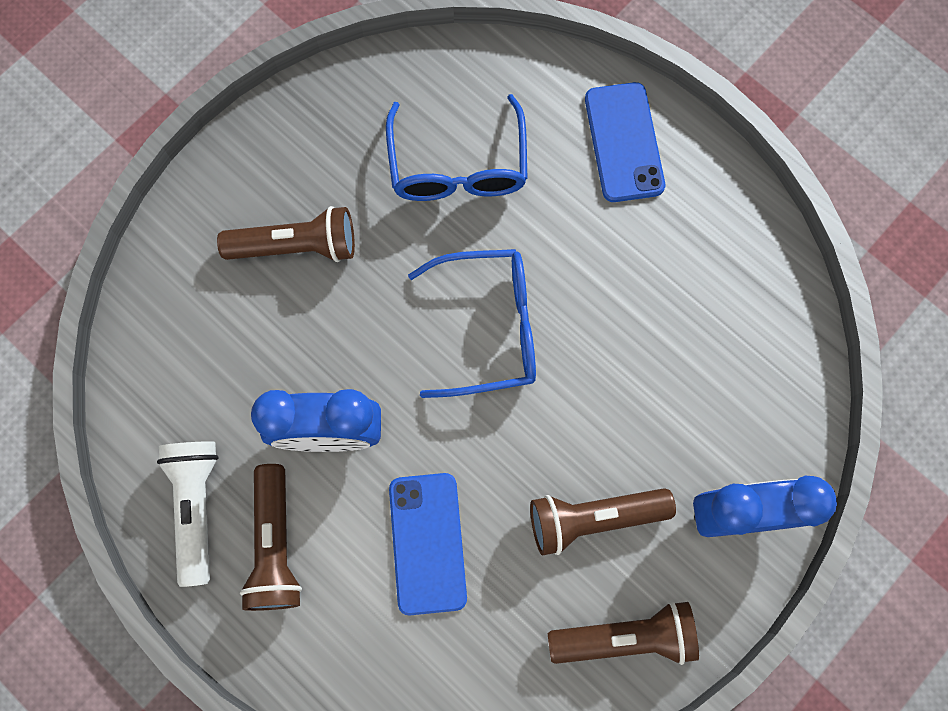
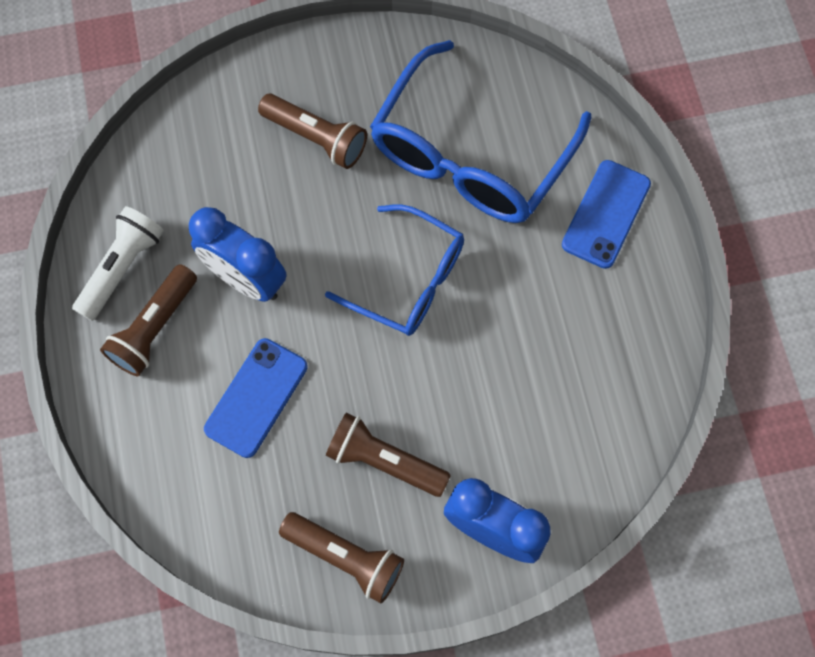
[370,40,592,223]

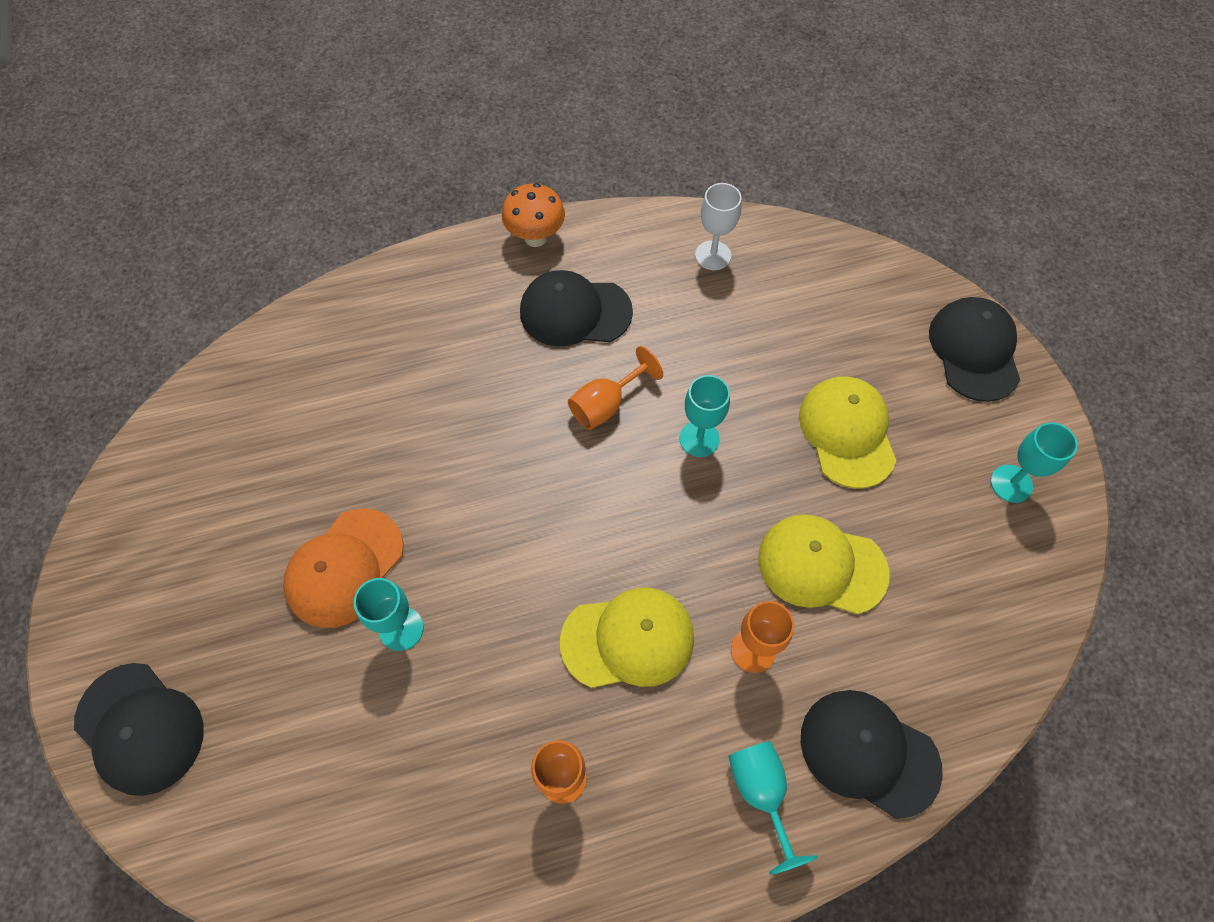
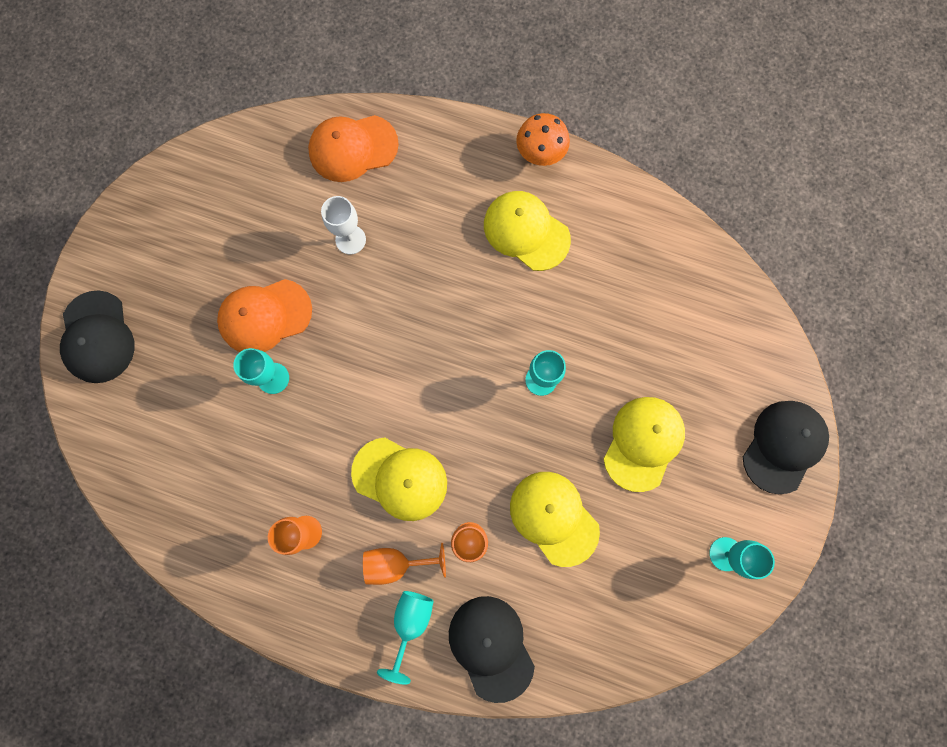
[484,191,571,271]
[363,543,446,585]
[321,196,366,255]
[308,115,399,182]

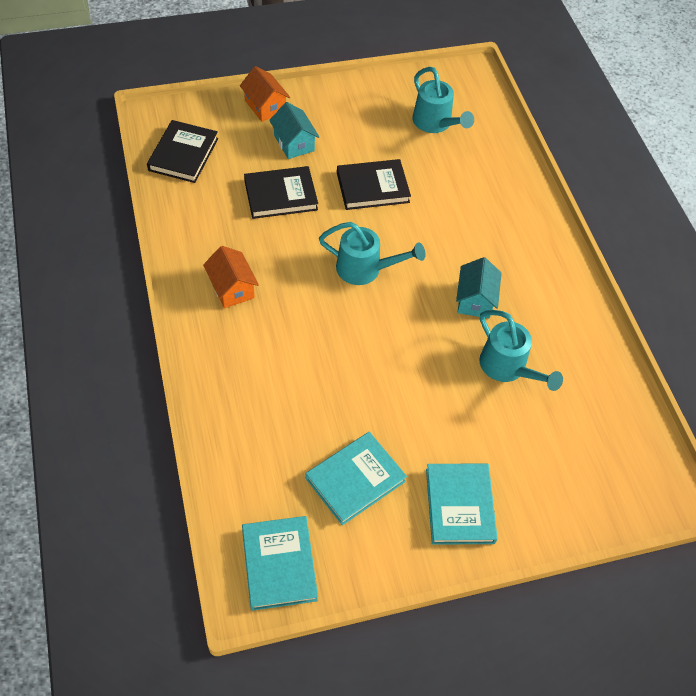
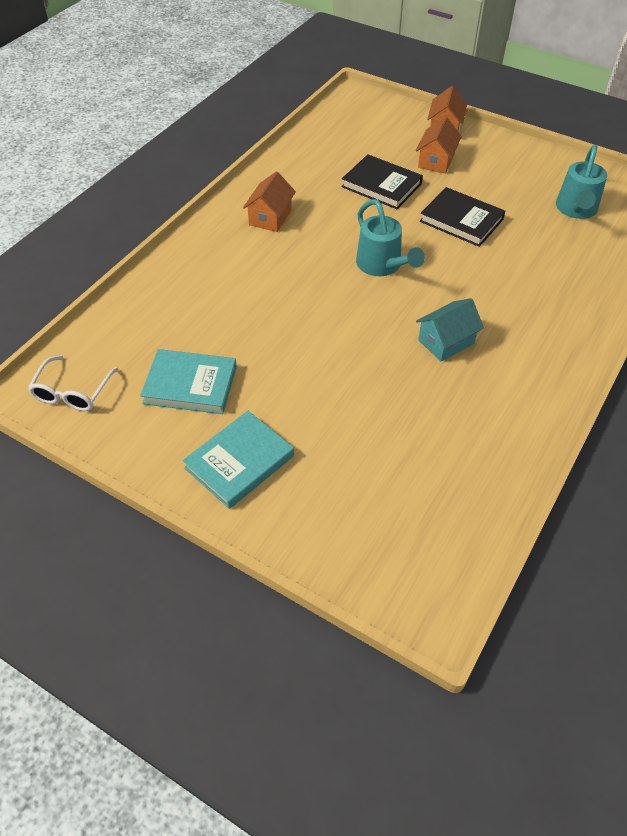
[147,120,218,183] (first image)
[28,355,118,411]
[416,117,462,174]
[479,310,563,391] (first image)

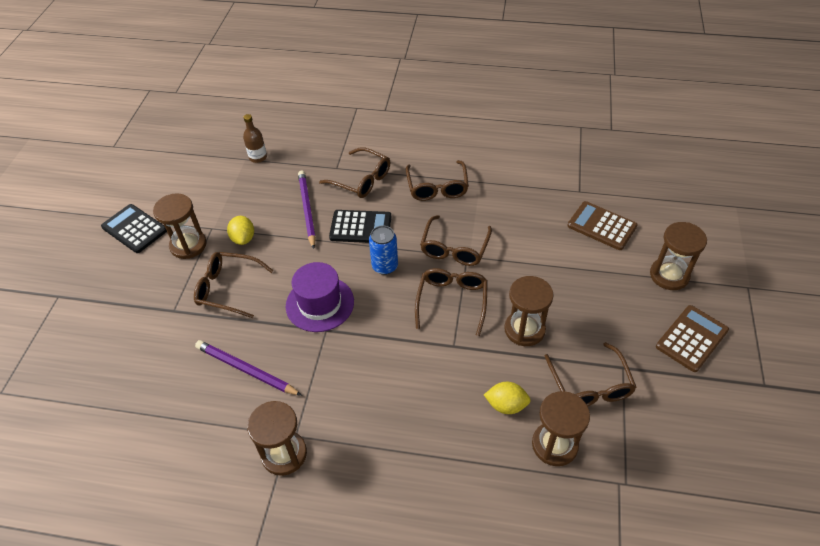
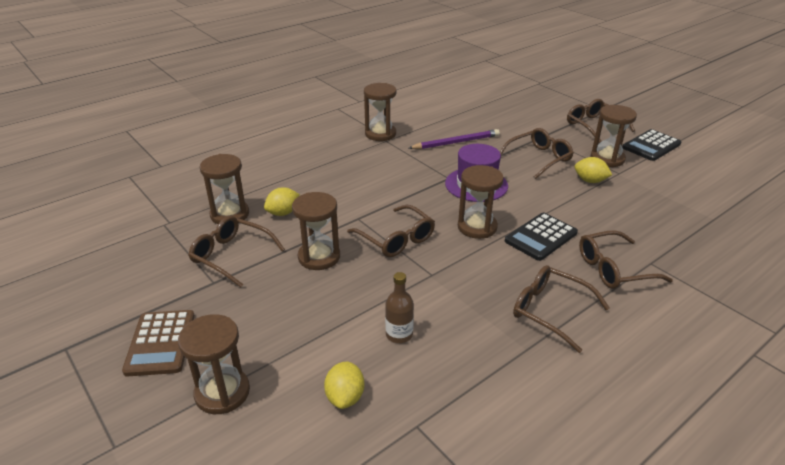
[622,129,681,161]
[385,272,414,343]
[298,171,316,249] (first image)
[458,165,504,239]
[567,99,635,143]
[324,361,364,409]

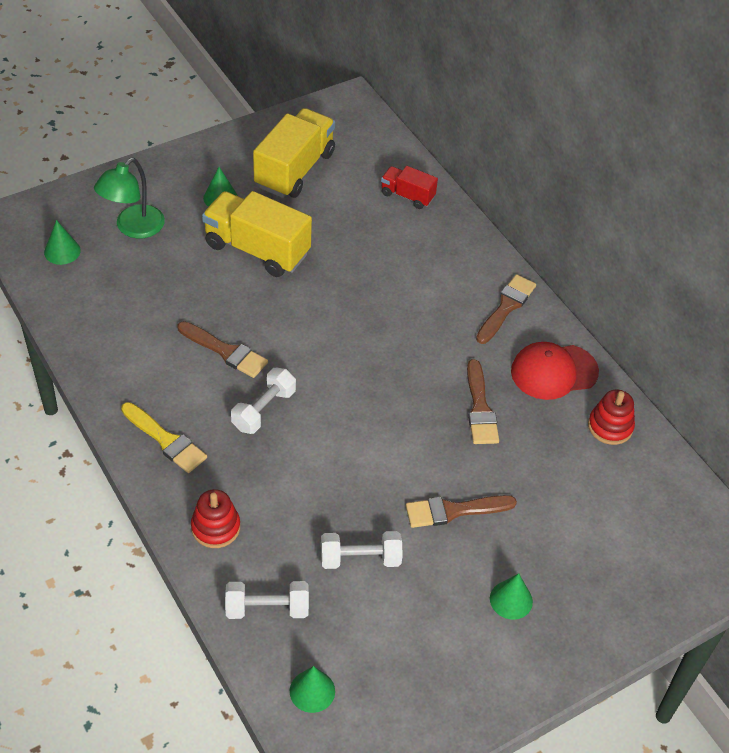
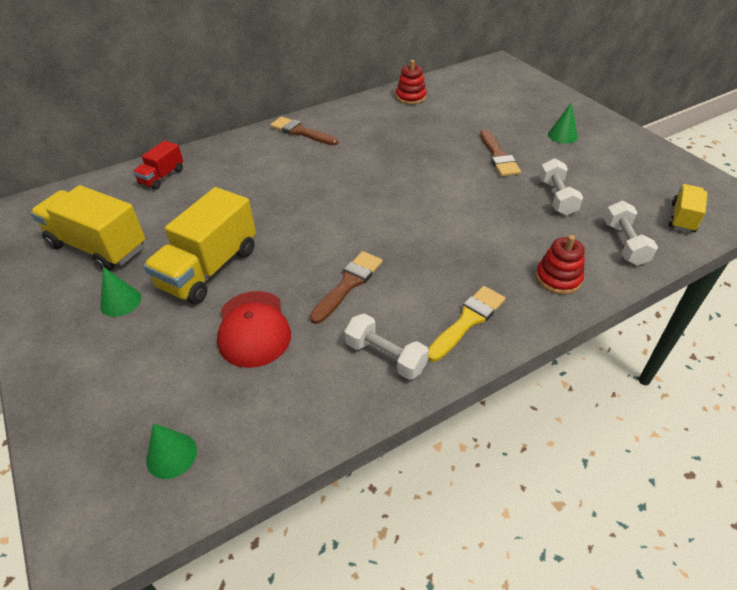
[94,158,165,238] (first image)
[345,314,429,380]
[669,184,707,233]
[467,359,499,444] (first image)
[217,291,291,368]

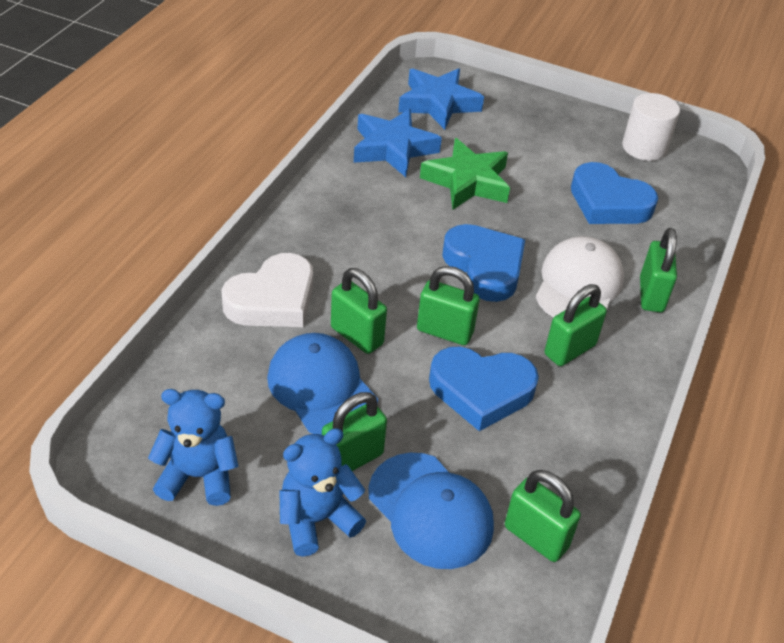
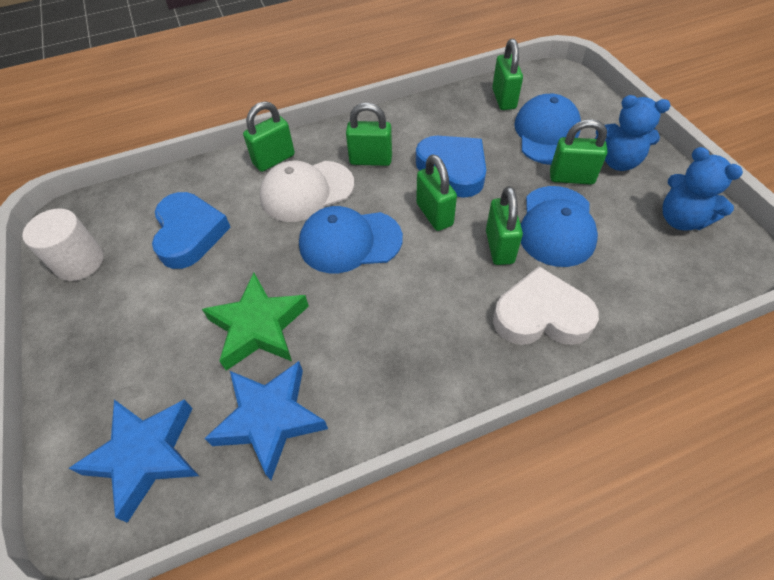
[299,206,403,273]

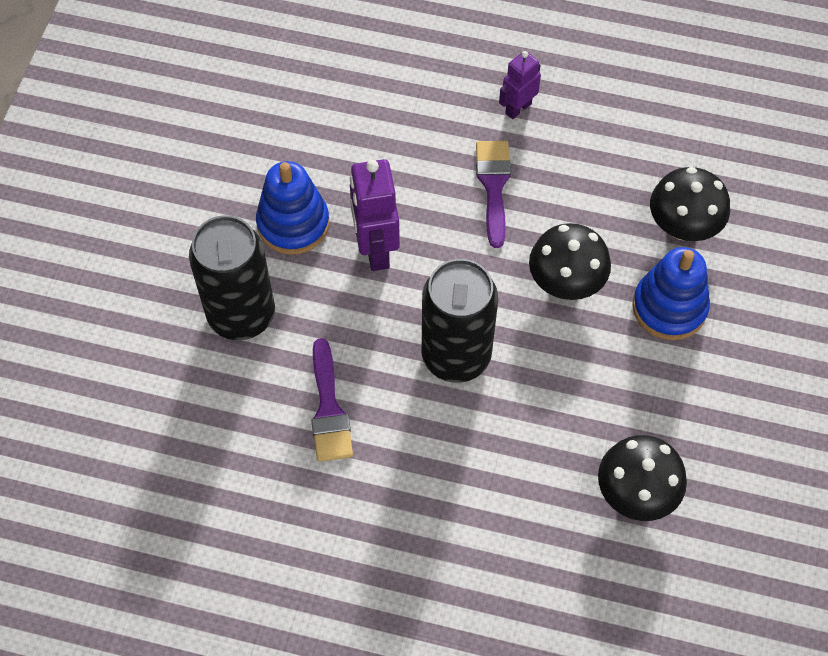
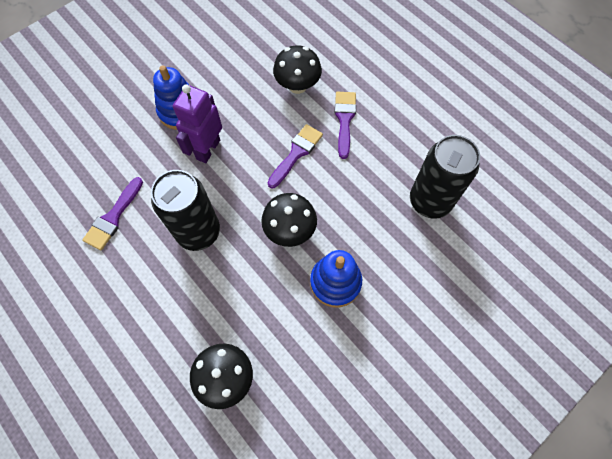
[410,135,480,219]
[334,92,356,159]
[273,45,322,94]

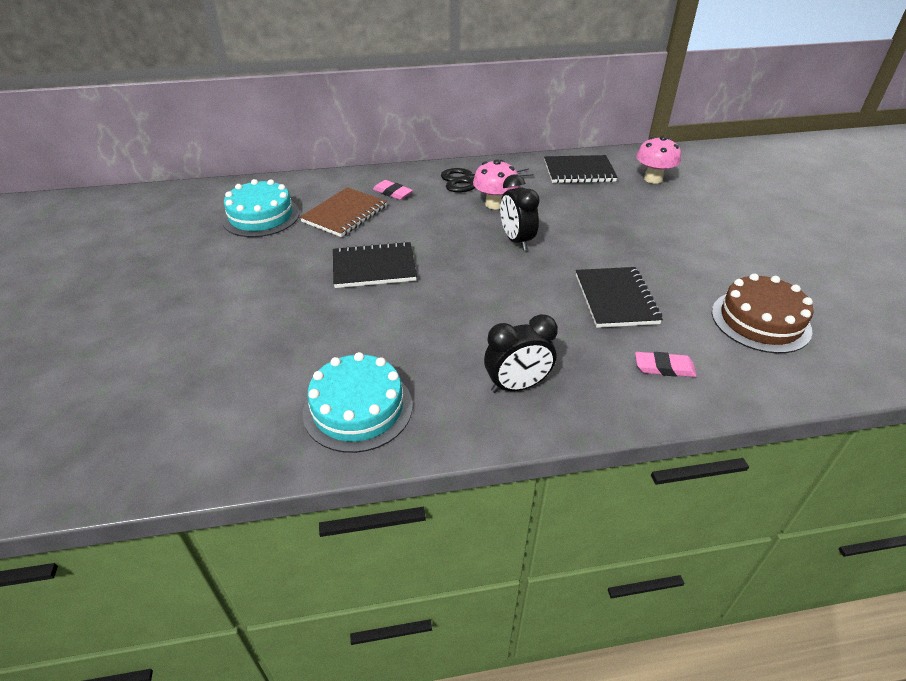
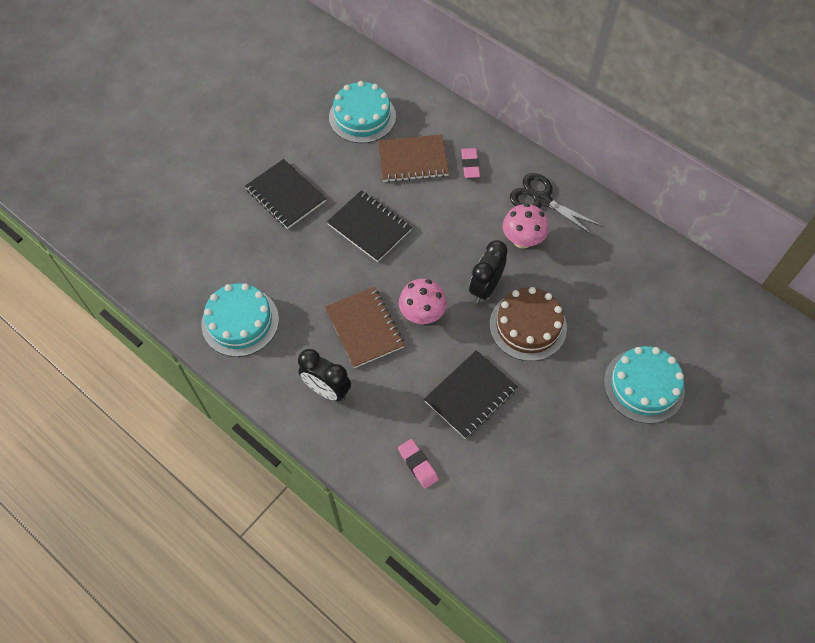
[245,159,326,229]
[399,279,447,324]
[490,287,567,361]
[325,287,405,368]
[604,346,685,424]

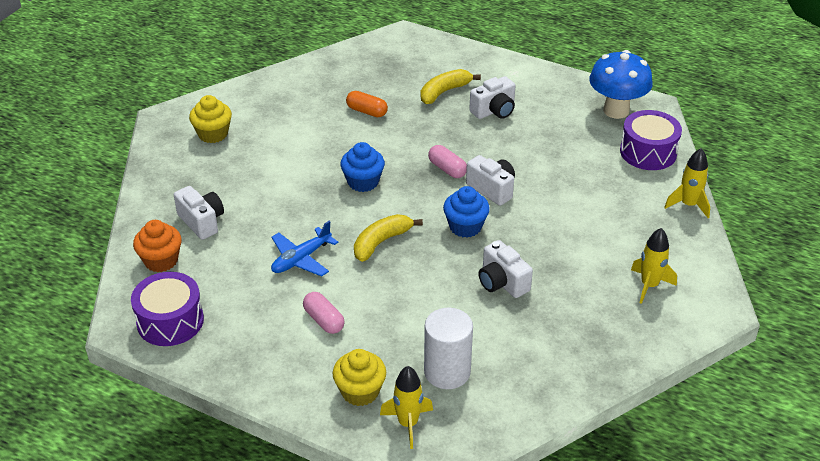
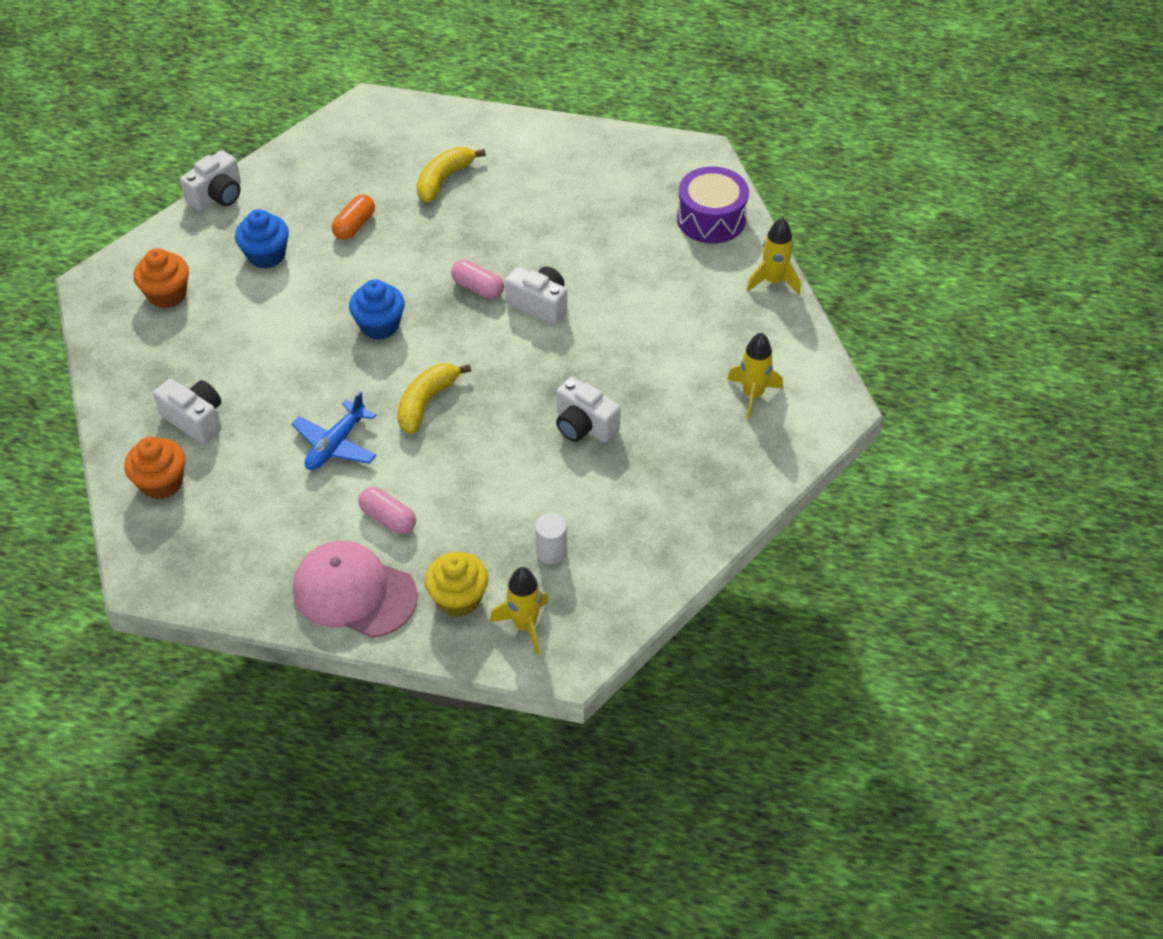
[131,272,204,346] (first image)
[134,248,189,308]
[331,194,375,240]
[535,513,567,565]
[235,209,289,269]
[180,150,241,211]
[589,50,653,119] (first image)
[293,541,418,638]

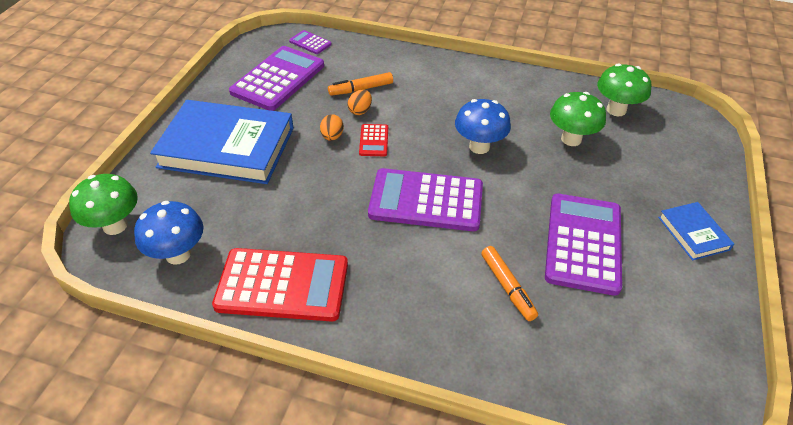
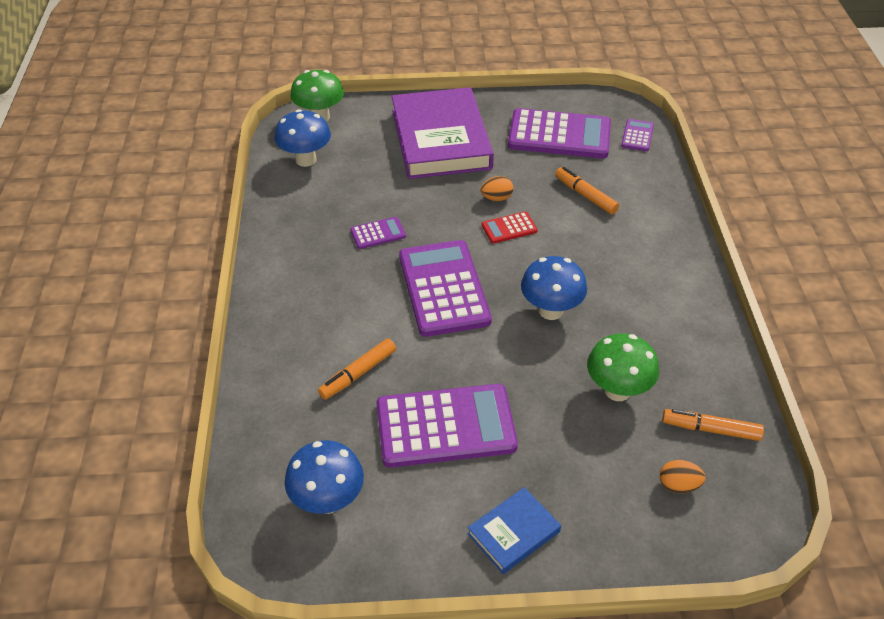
[392,87,494,179]
[212,248,348,322] (first image)
[660,460,706,493]
[662,409,764,441]
[284,440,364,514]
[350,217,406,249]

